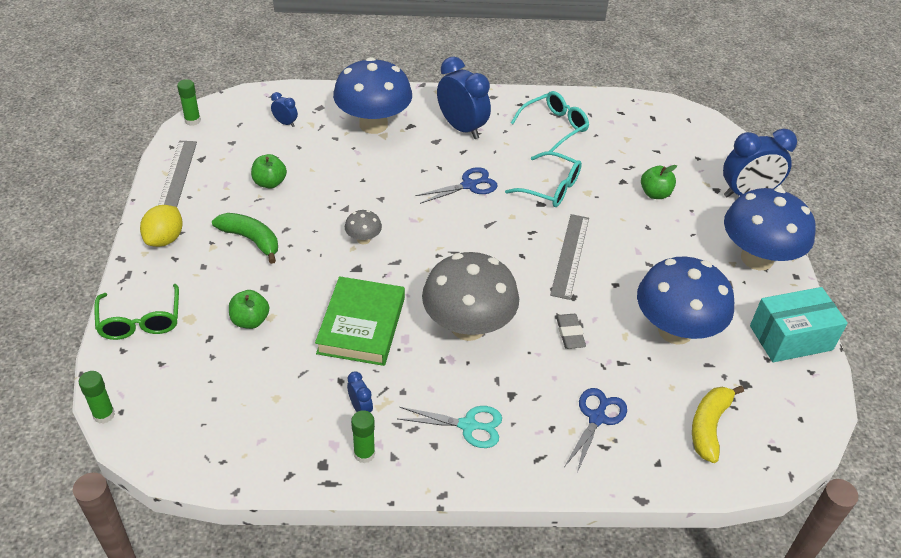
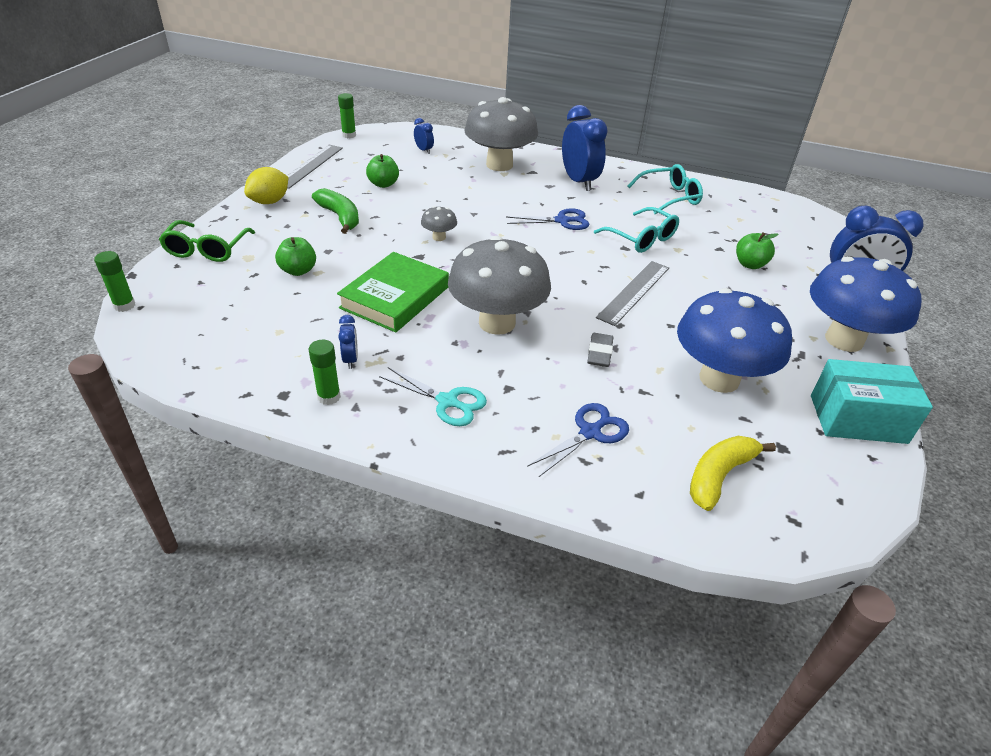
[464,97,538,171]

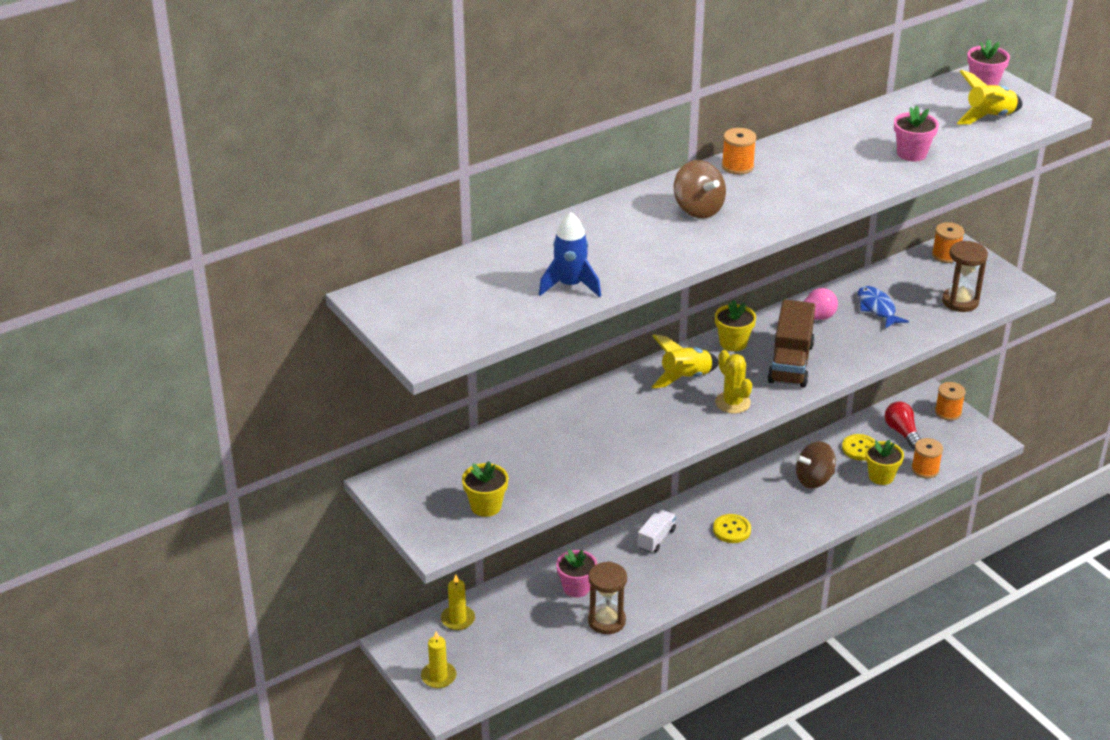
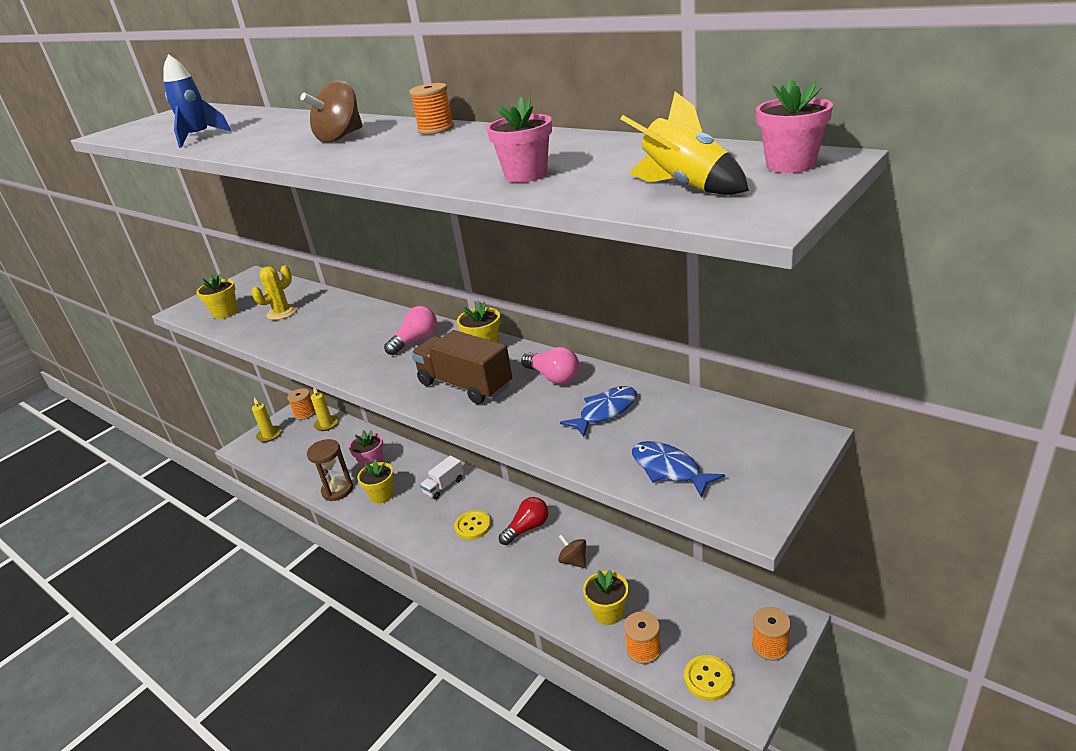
[420,455,464,500]
[384,306,437,355]
[252,266,297,320]
[411,330,512,404]
[558,534,586,568]
[684,655,733,701]
[499,497,549,545]
[287,388,315,420]
[632,441,725,498]
[357,460,394,504]

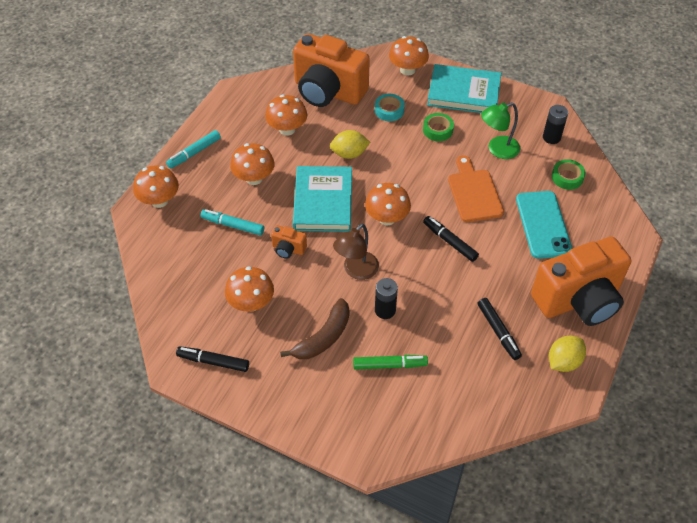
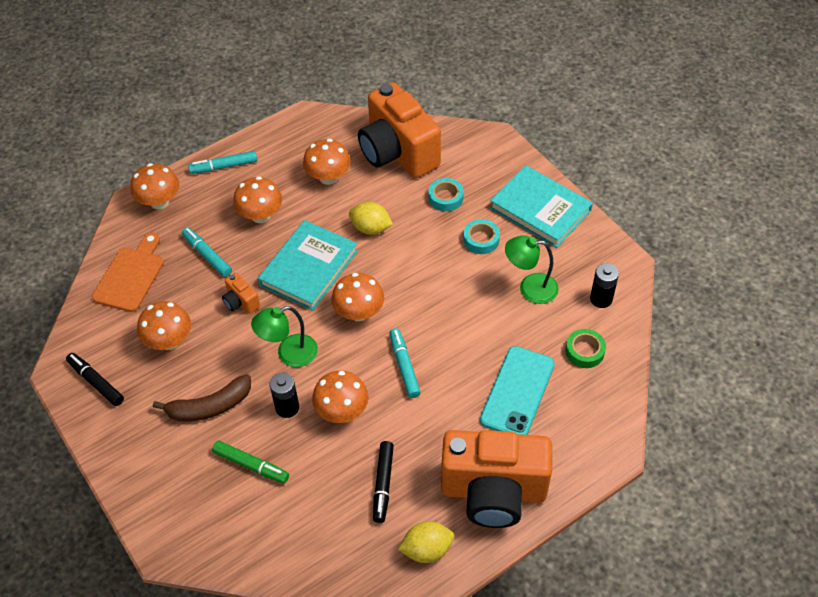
[251,306,318,367]
[312,370,368,423]
[463,219,500,254]
[389,328,421,398]
[92,232,164,312]

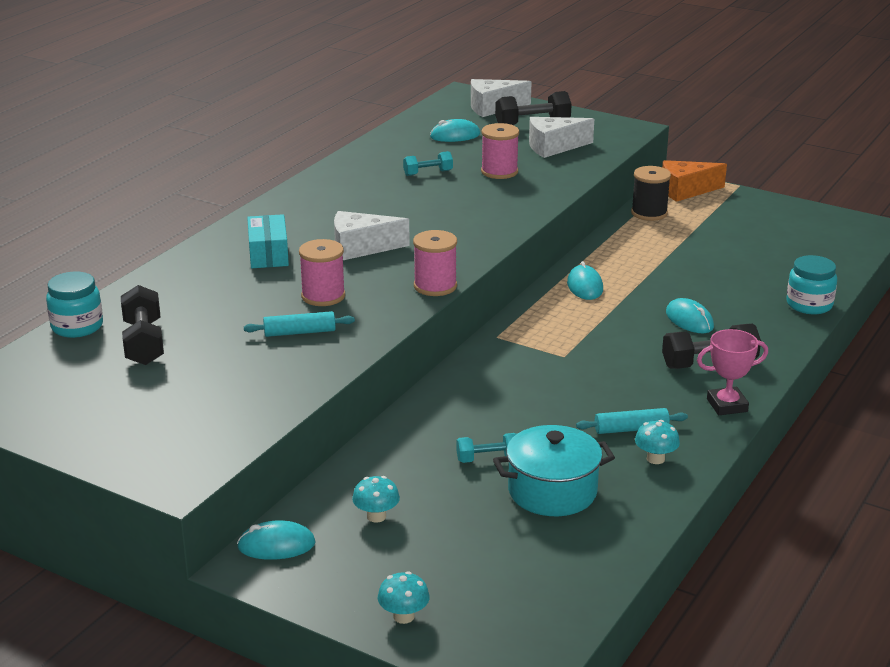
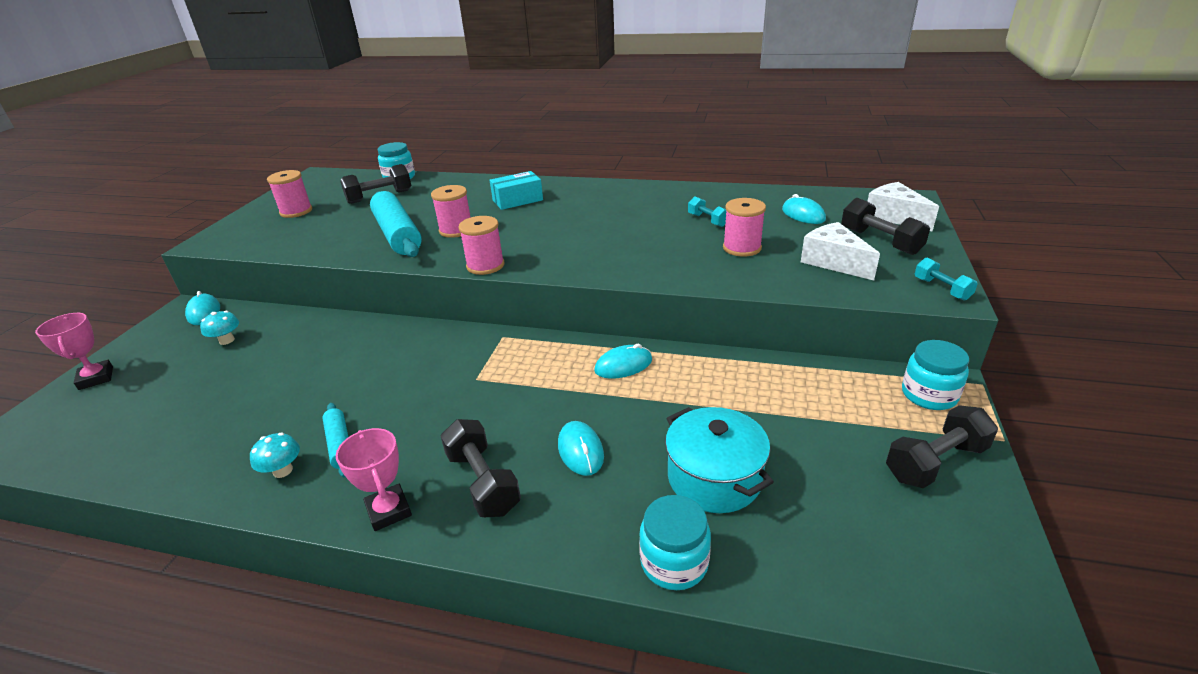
[370,191,422,257]
[334,211,410,260] (first image)
[35,313,113,390]
[915,258,978,300]
[665,407,774,513]
[631,166,671,221] (first image)
[902,340,969,410]
[558,421,604,476]
[267,170,312,218]
[886,405,998,488]

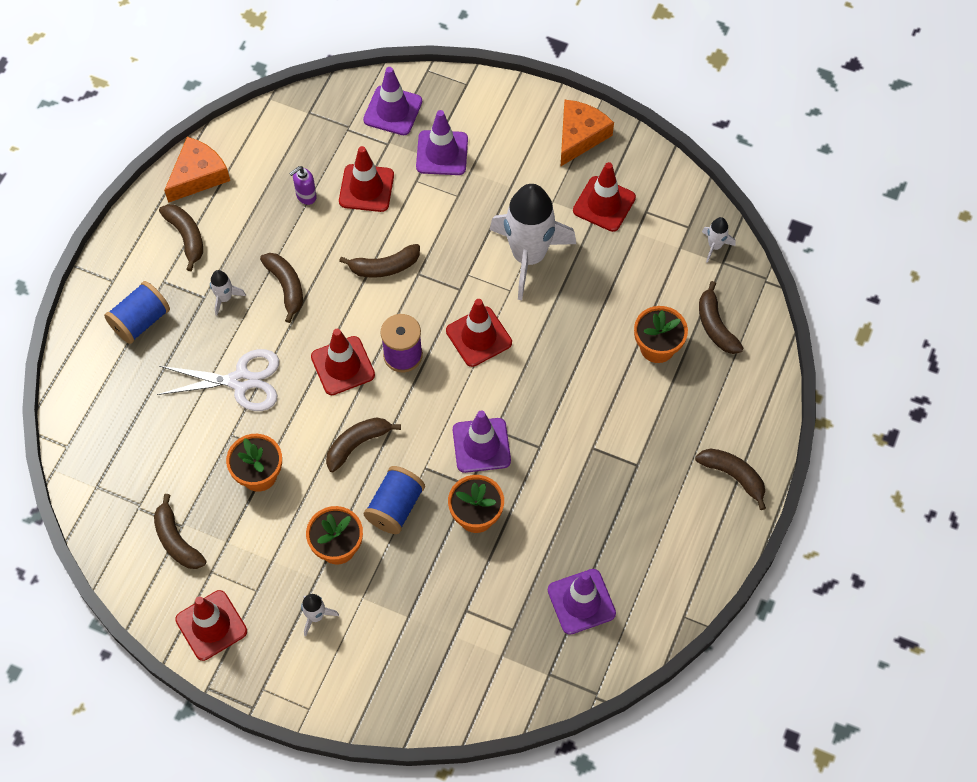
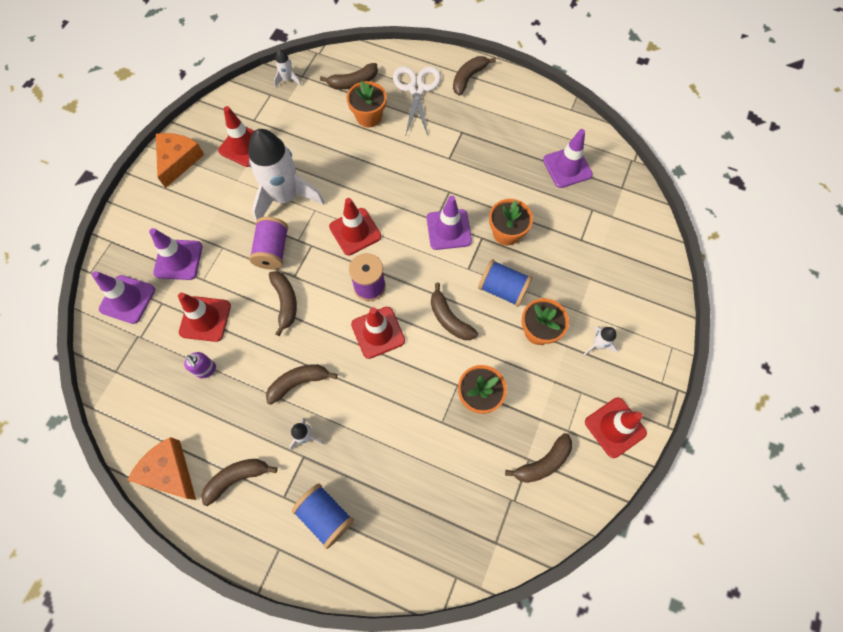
[393,66,441,135]
[156,133,204,188]
[249,217,288,269]

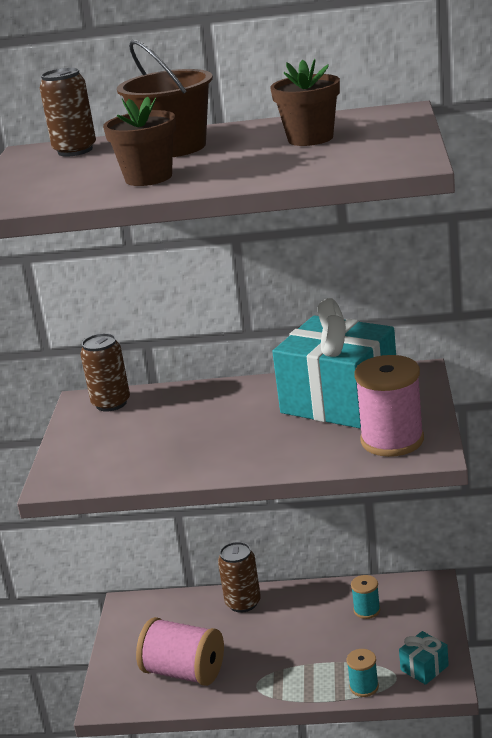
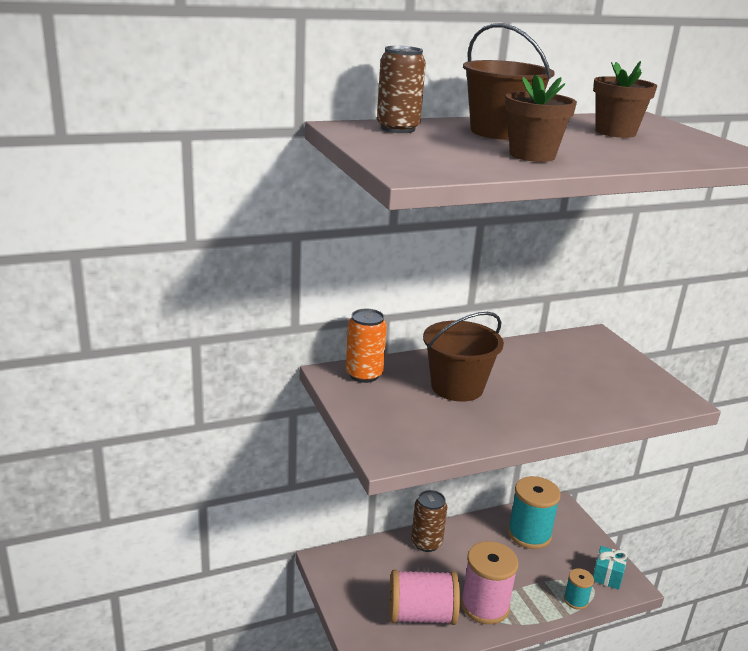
[346,309,387,383]
[272,298,396,429] (first image)
[508,476,561,549]
[461,541,519,624]
[423,312,504,402]

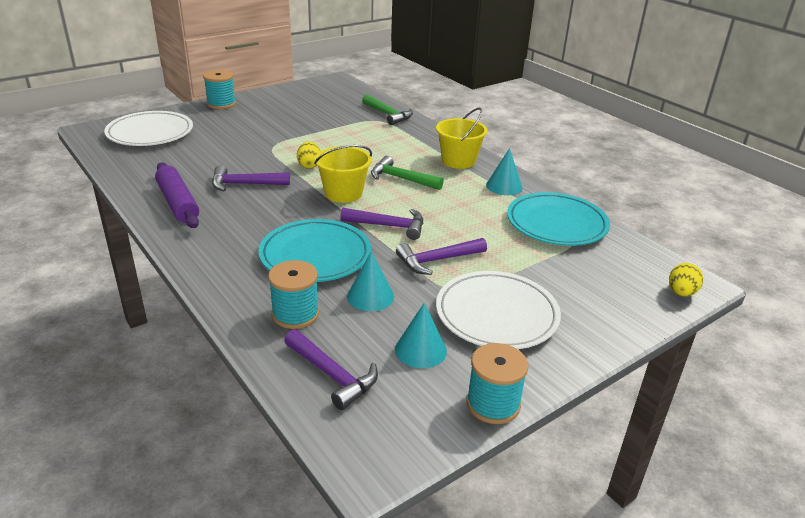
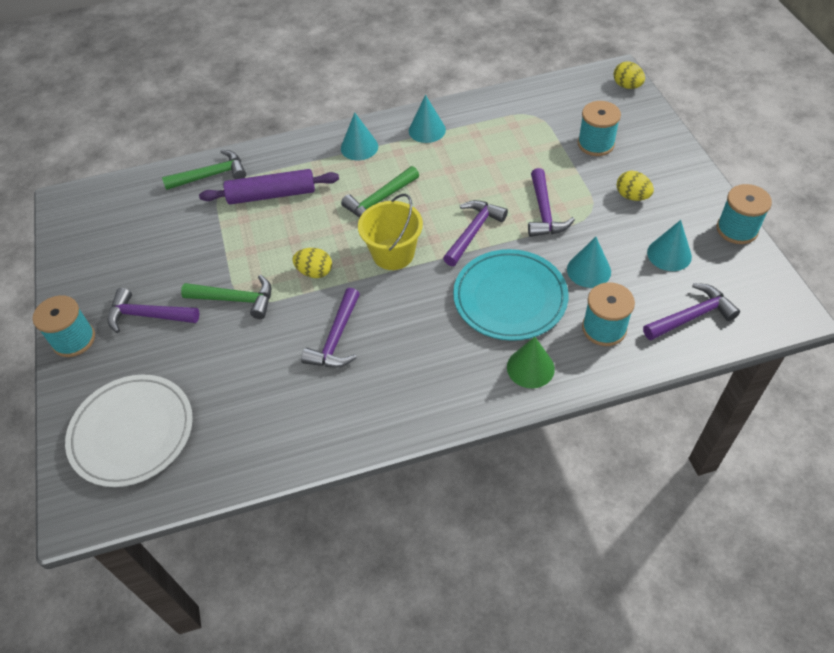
[199,169,339,205]
[341,112,378,160]
[617,171,654,201]
[507,192,610,246] (first image)
[108,288,199,333]
[181,275,271,319]
[507,337,555,388]
[578,101,621,156]

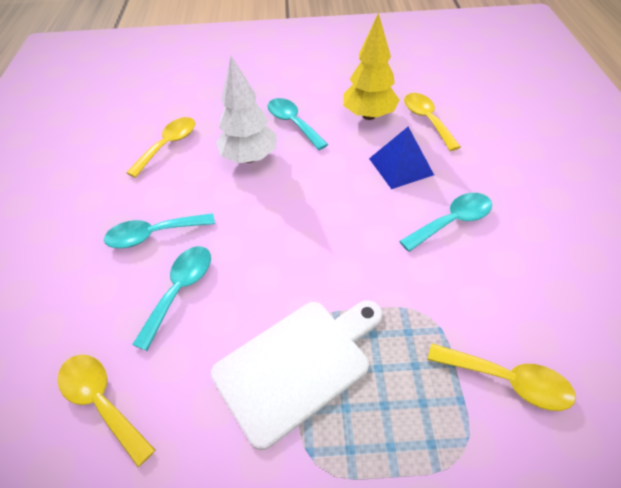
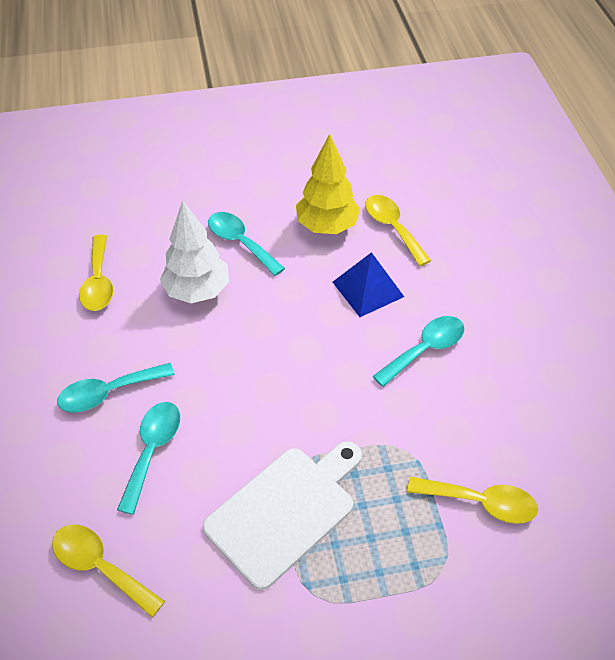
[79,234,113,311]

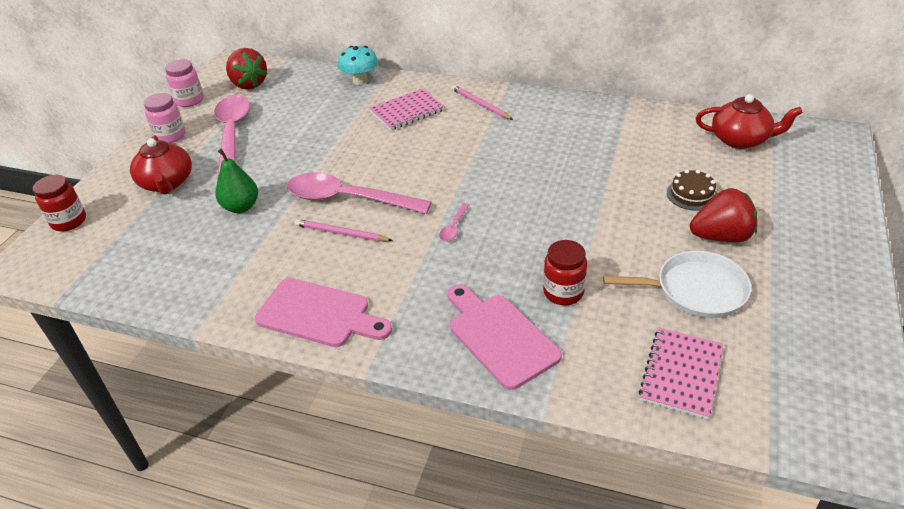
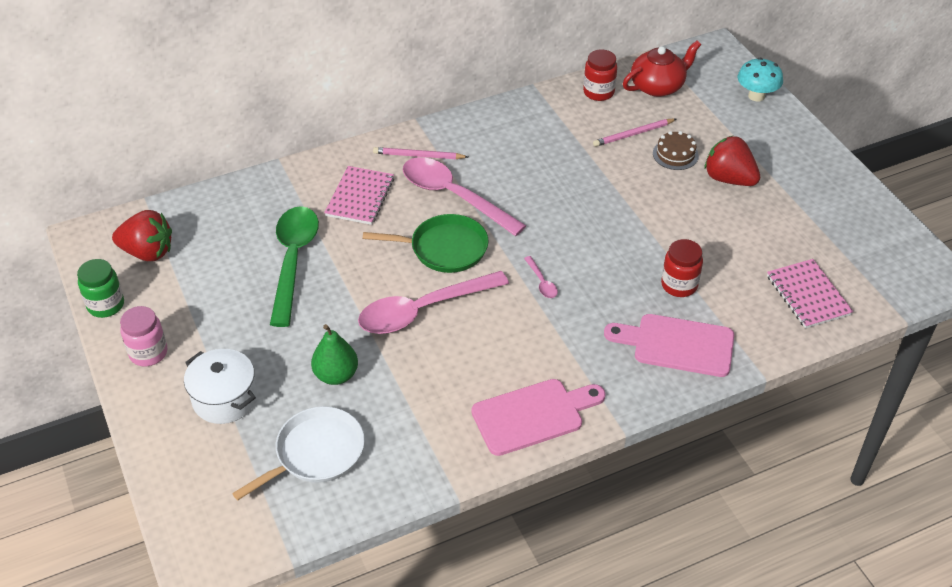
[583,49,617,101]
[184,349,257,424]
[77,259,124,318]
[403,157,526,236]
[593,118,676,147]
[738,58,783,101]
[232,406,365,500]
[705,136,760,186]
[270,206,319,327]
[363,214,488,273]

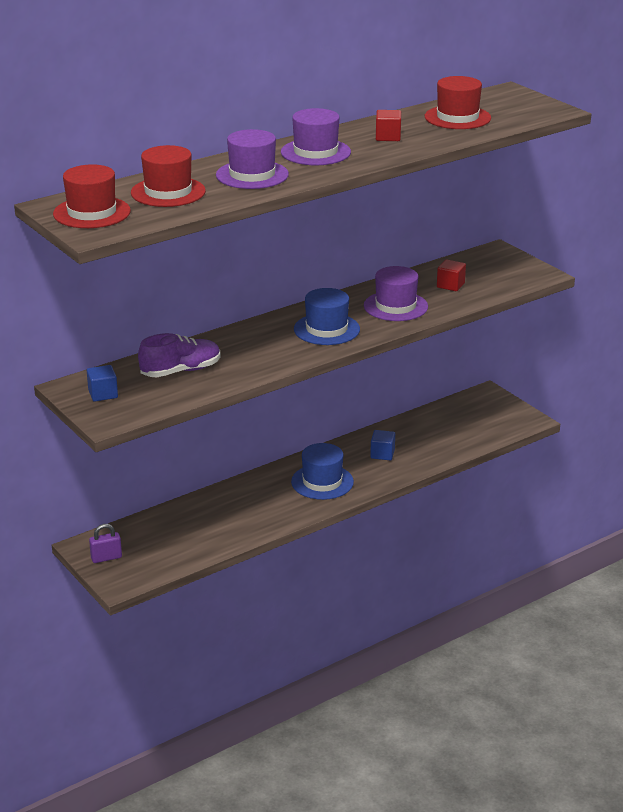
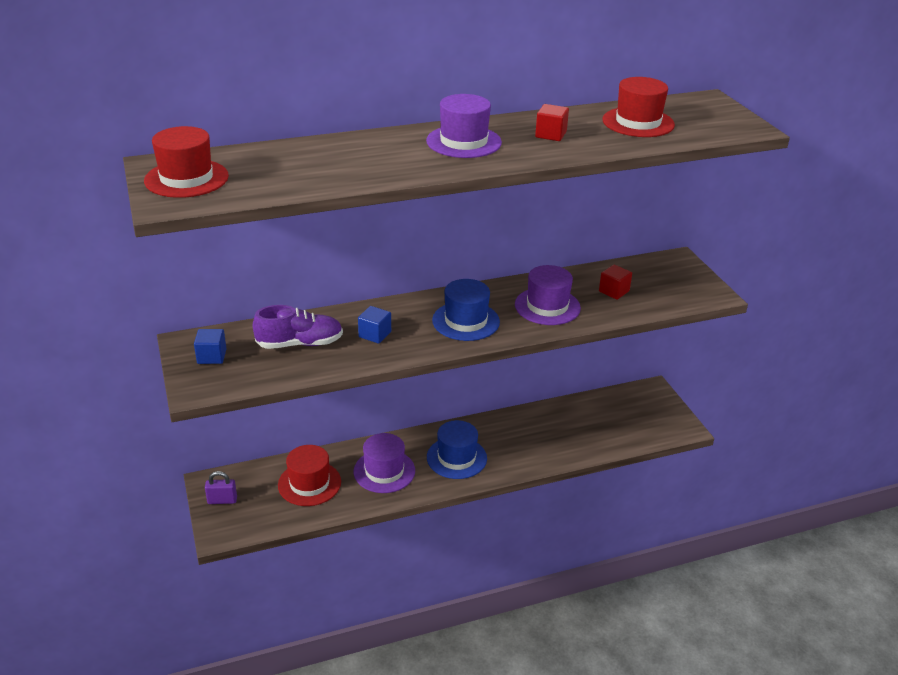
[278,445,341,506]
[354,433,415,493]
[358,306,391,344]

